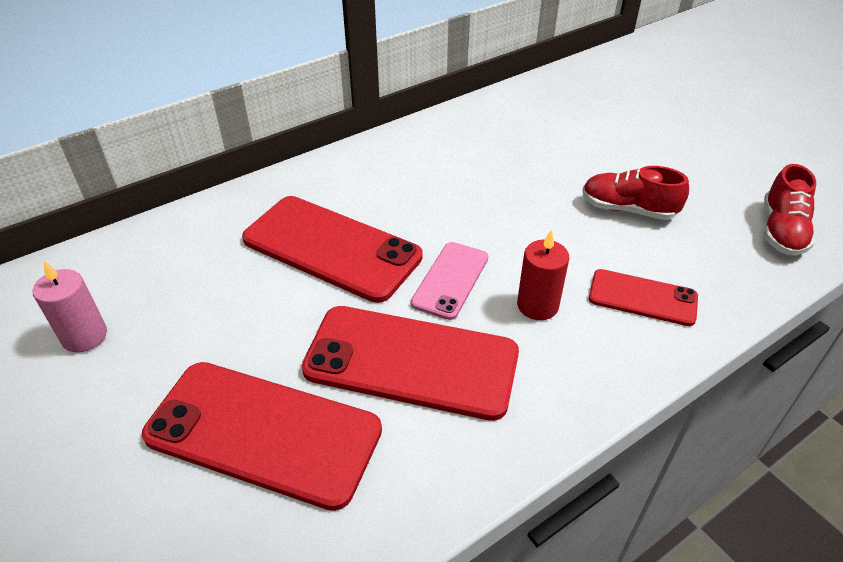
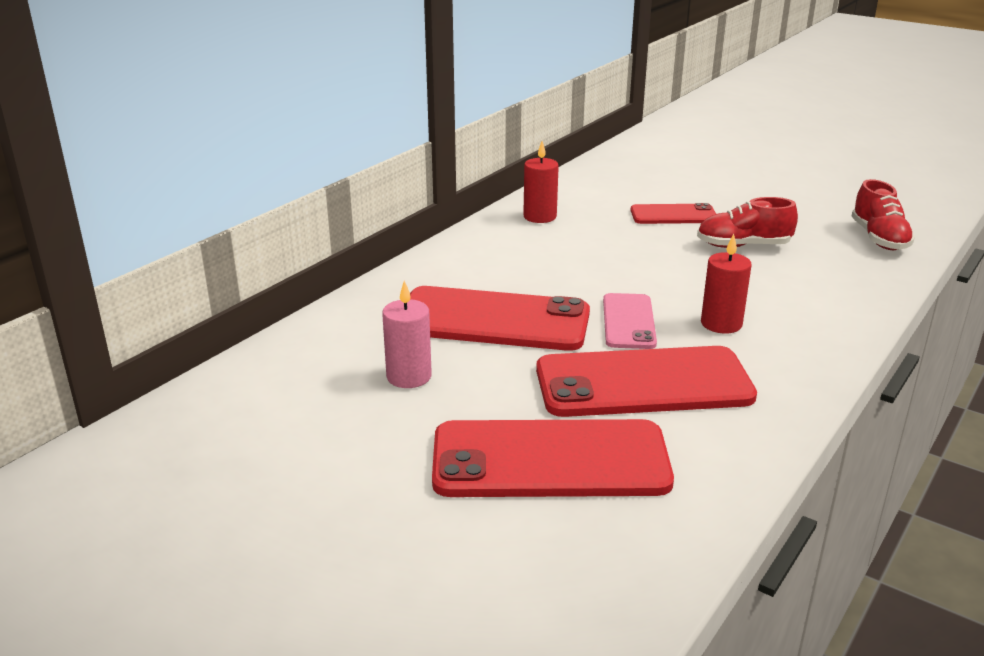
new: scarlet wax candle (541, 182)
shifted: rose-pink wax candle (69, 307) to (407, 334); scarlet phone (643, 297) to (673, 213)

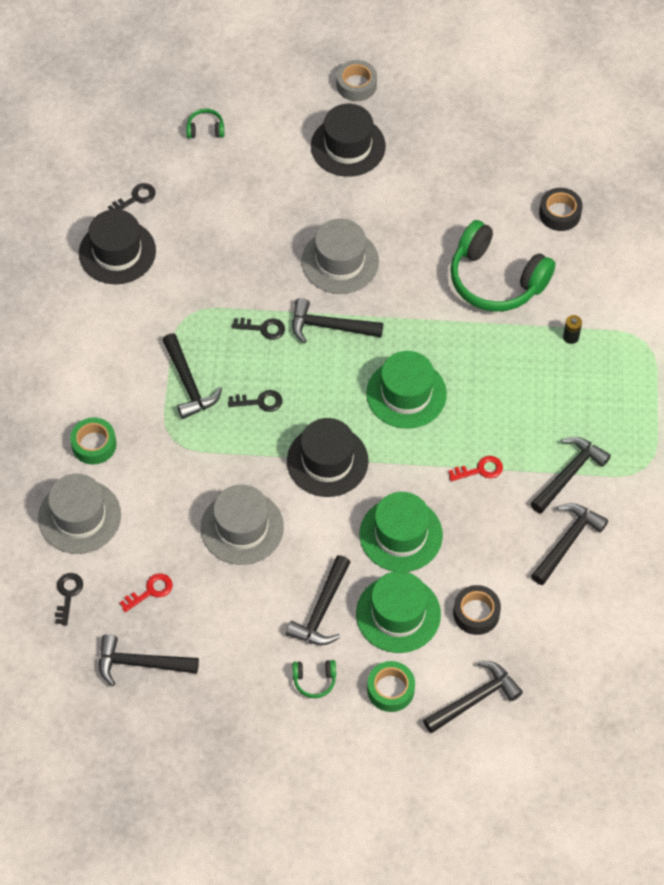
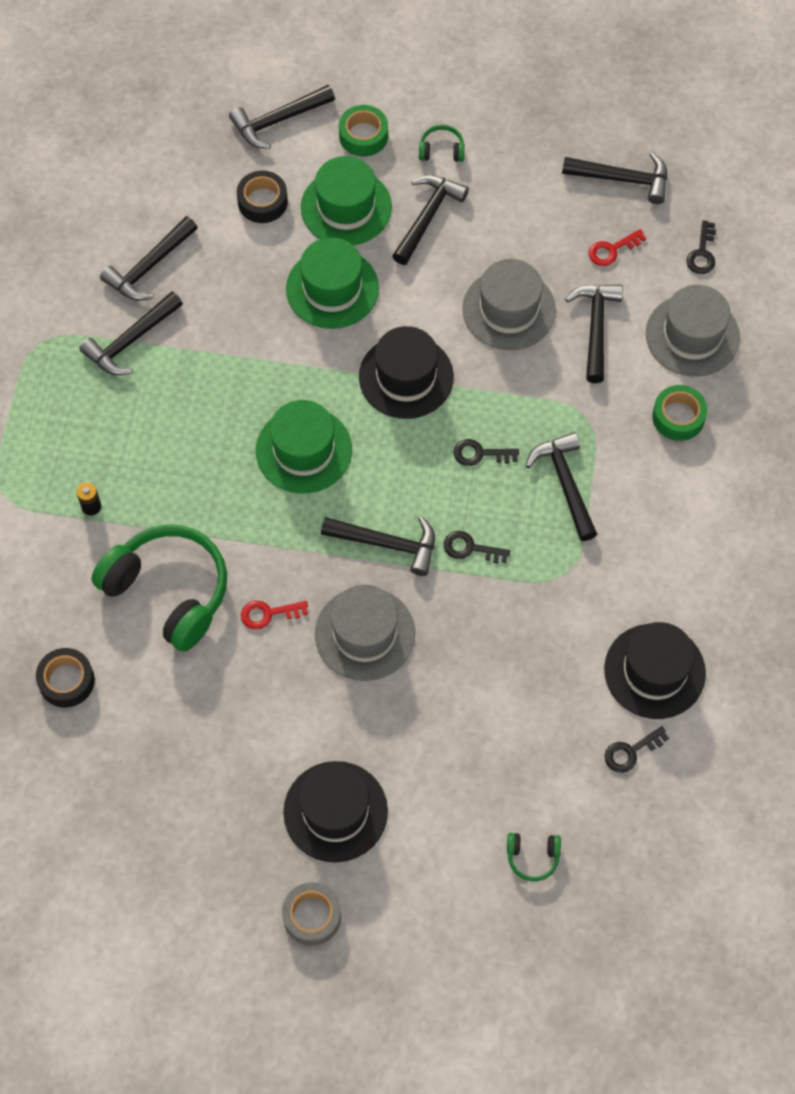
new: ebony claw hammer (594, 333)
shifted: scarlet latchkey (475, 468) to (274, 615)

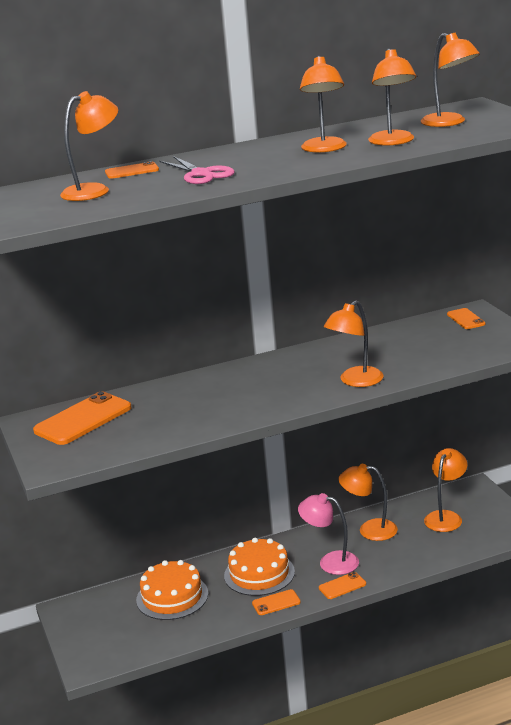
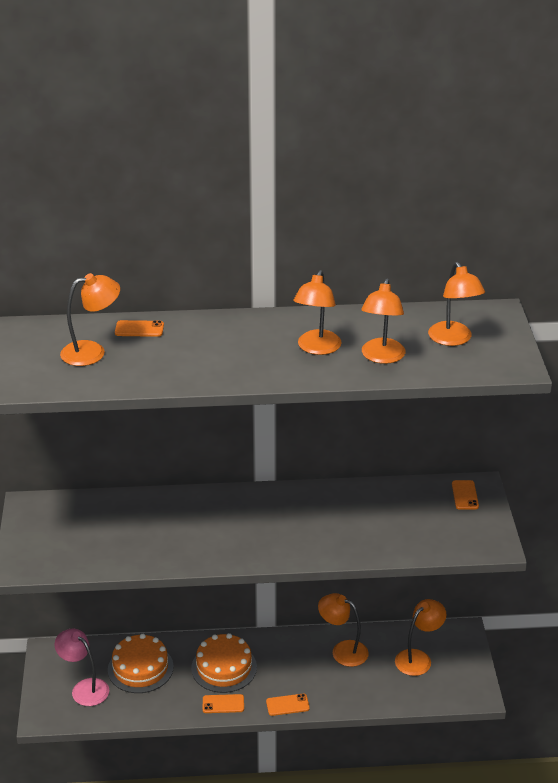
gone: bright orange phone (82, 418); rose-pink shears (197, 170); bright orange lamp (353, 344)
shifted: rose-pink lamp (328, 534) to (81, 667)

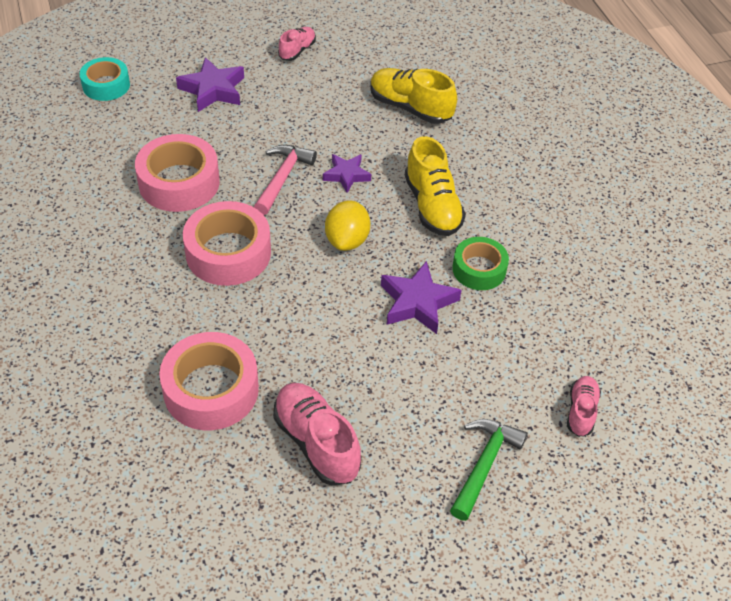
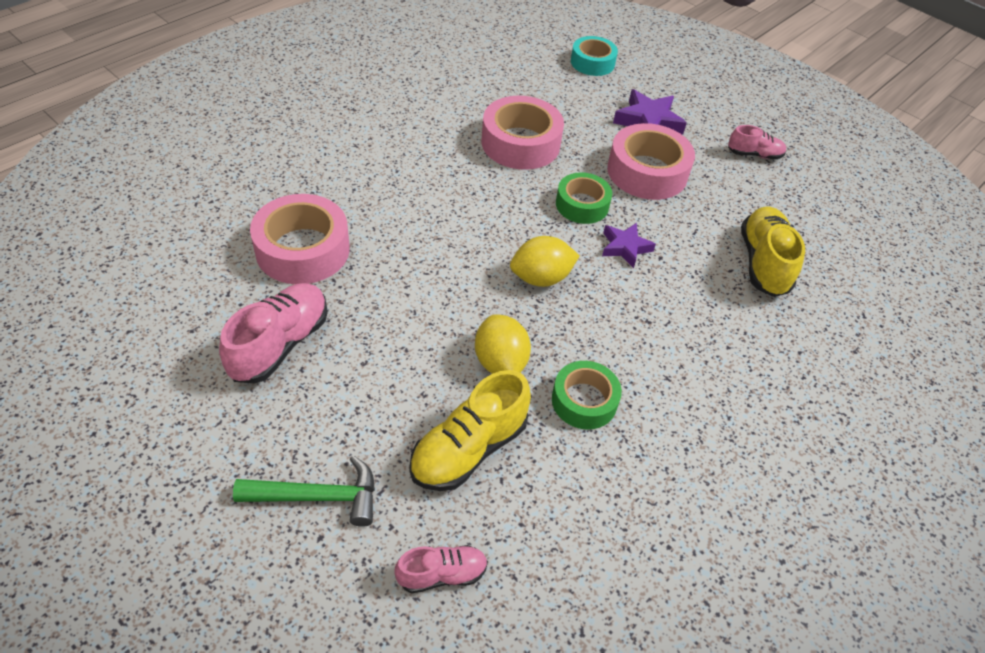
shifted: rose-pink sticky tape (227, 243) to (651, 161); bright yellow sneaker (435, 186) to (470, 430)
swapped: rose-pink claw hammer (285, 180) to emerald sticky tape (584, 198); royal purple star (421, 297) to bright yellow citrus fruit (503, 344)

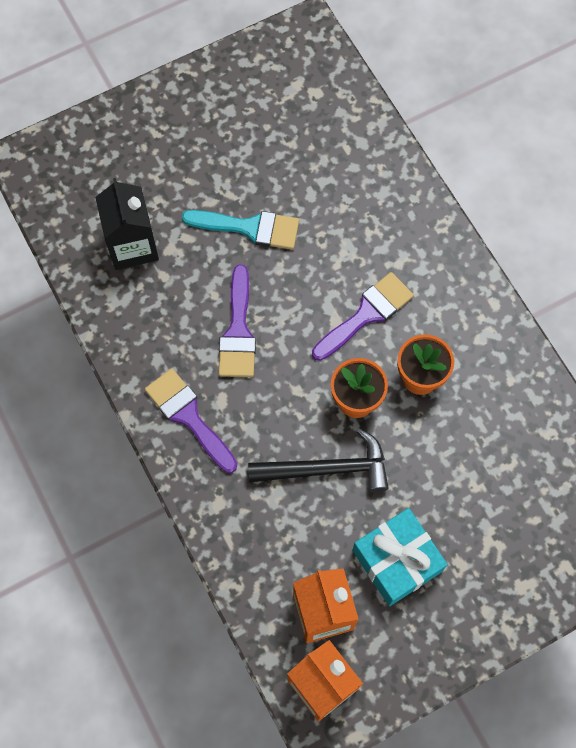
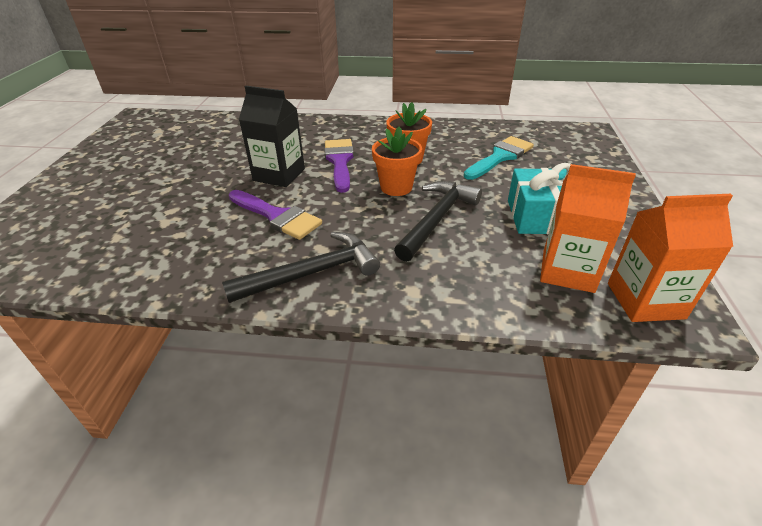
shifted: ebony milk carton (127, 224) to (272, 136); teal brush (240, 229) to (499, 158)
swapped: royal purple brush (191, 420) to ebony claw hammer (301, 267)

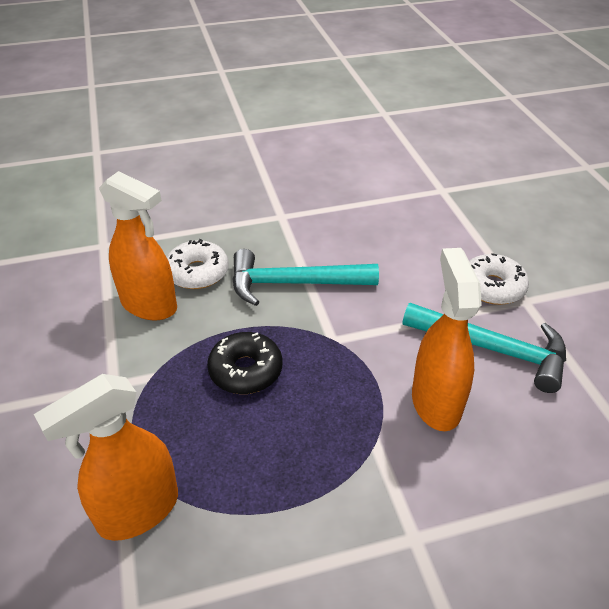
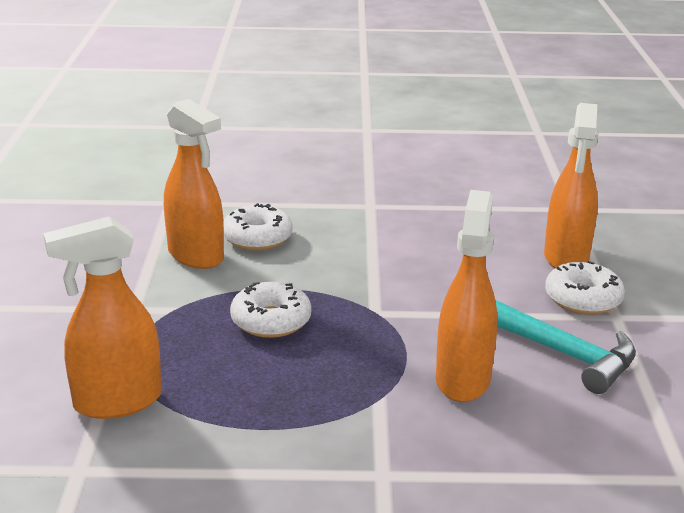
gone: teal claw hammer (305, 277)
new: bright orange spray cleaner (571, 185)
repainted: ebony donut (244, 363) to pure white donut (271, 310)

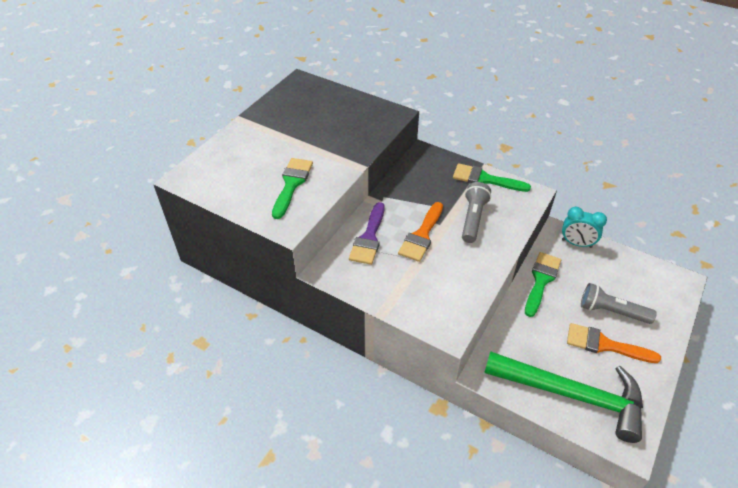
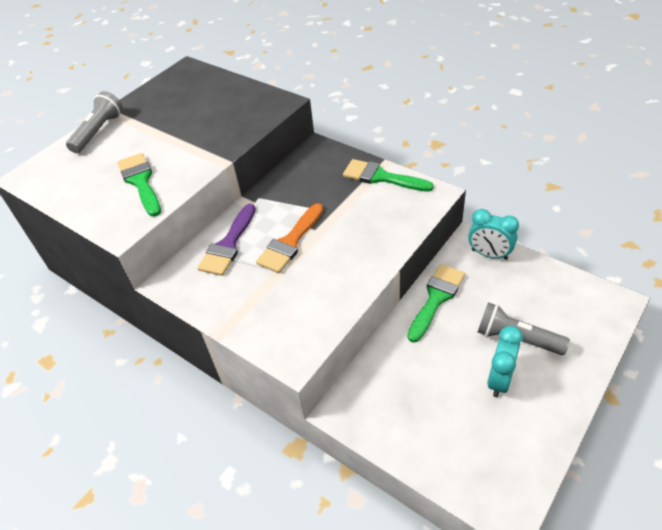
gone: emerald claw hammer (563, 397)
shifted: grey pocket torch (476, 212) to (94, 122)
swapped: bright orange brush (614, 343) to teal bedside clock (505, 361)
rotated: emerald brush (292, 188) = (139, 185) 45 degrees counterclockwise

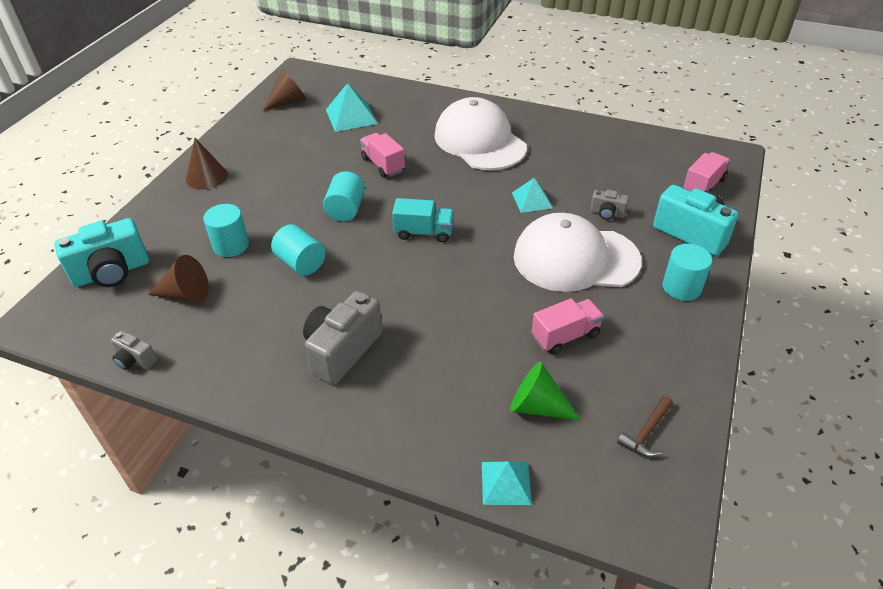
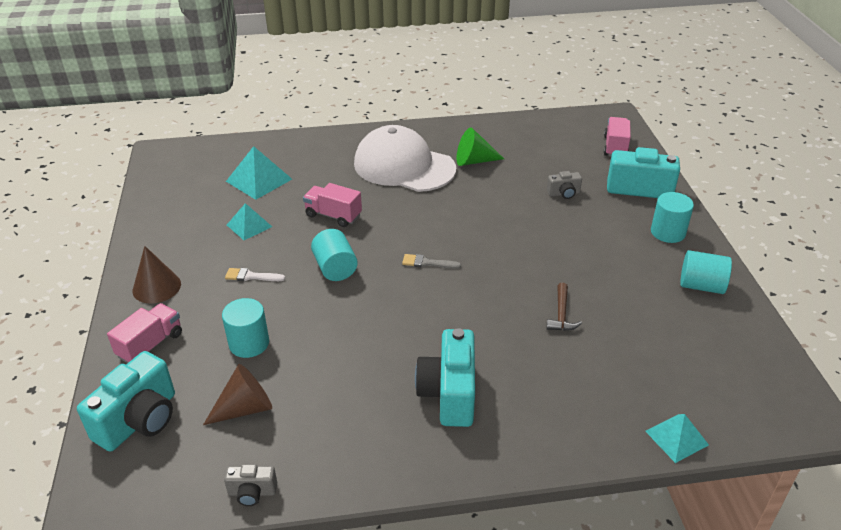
gone: brown cone (284, 90); pure white peaked cap (578, 252)
new: pure white brush (255, 274)
shifted: teal cylinder shape (298, 250) to (706, 272); emerald cone (545, 391) to (480, 147); teal solid pyramid (532, 195) to (249, 221); rose-pink toy truck (568, 326) to (144, 333); brown claw hammer (645, 426) to (564, 307)
swapped: teal toy truck (423, 220) to grey brush (431, 261)
repainted: grey photo camera (342, 338) to teal photo camera (445, 377)

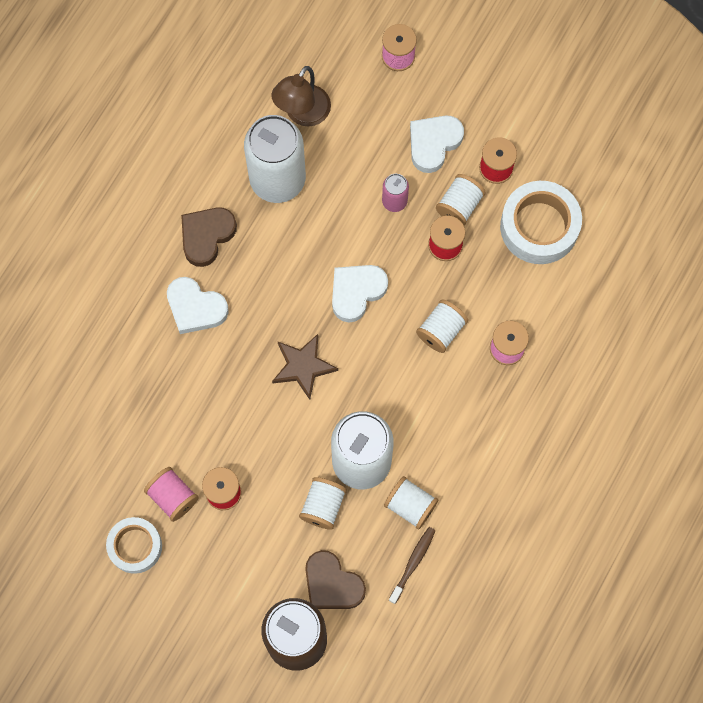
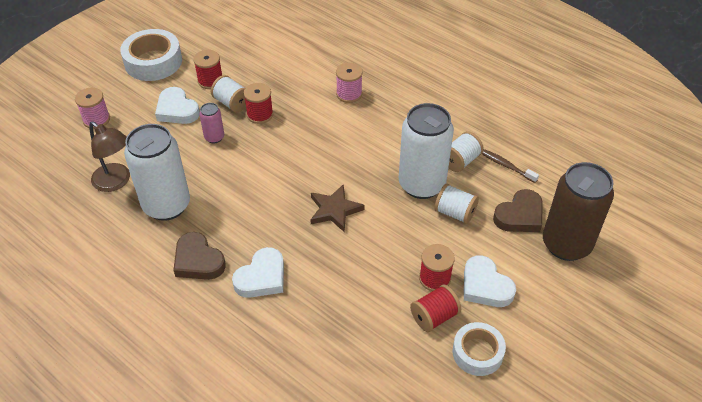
gone: pure white bobbin (442, 326)
shifted: pure white heart (360, 294) to (490, 281); pure white sticky tape (541, 222) to (151, 55)
repainted: rose-pink bobbin (171, 494) to scarlet bobbin (435, 308)

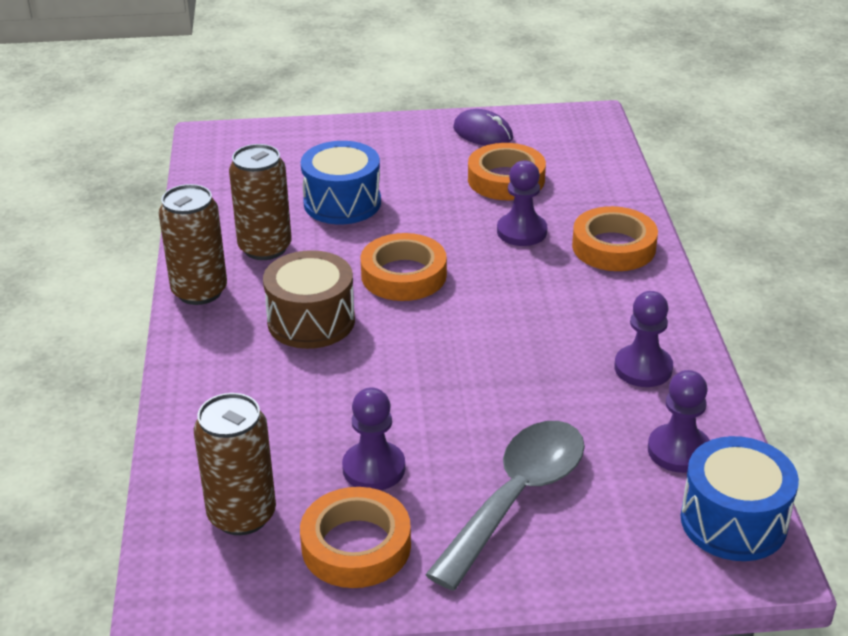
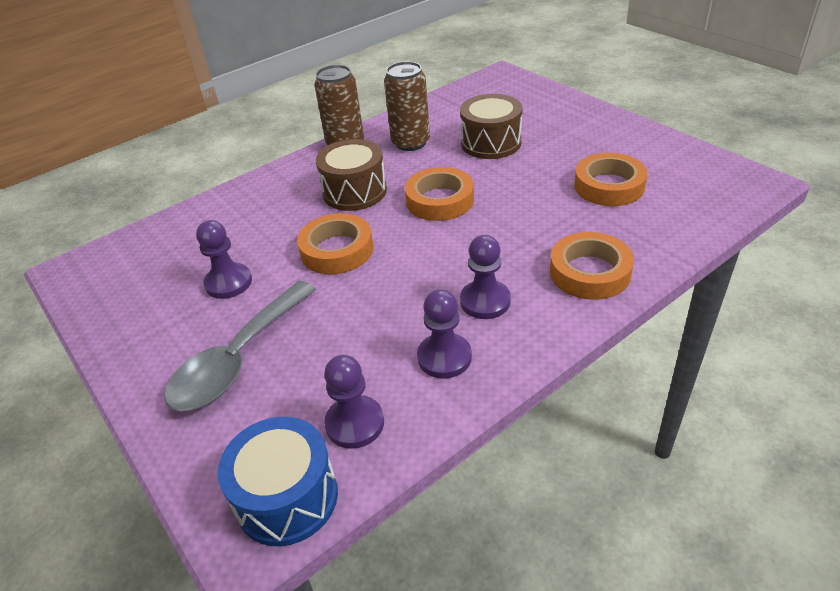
gone: brown soda can (235, 464); royal purple computer mouse (483, 127)
shifted: bright orange sticky tape (355, 537) to (335, 243); royal purple pawn (522, 203) to (485, 277)
repainted: cobalt snare drum (341, 182) to brown snare drum (491, 126)
rotated: grey tablespoon (505, 506) = (240, 346) 120 degrees clockwise

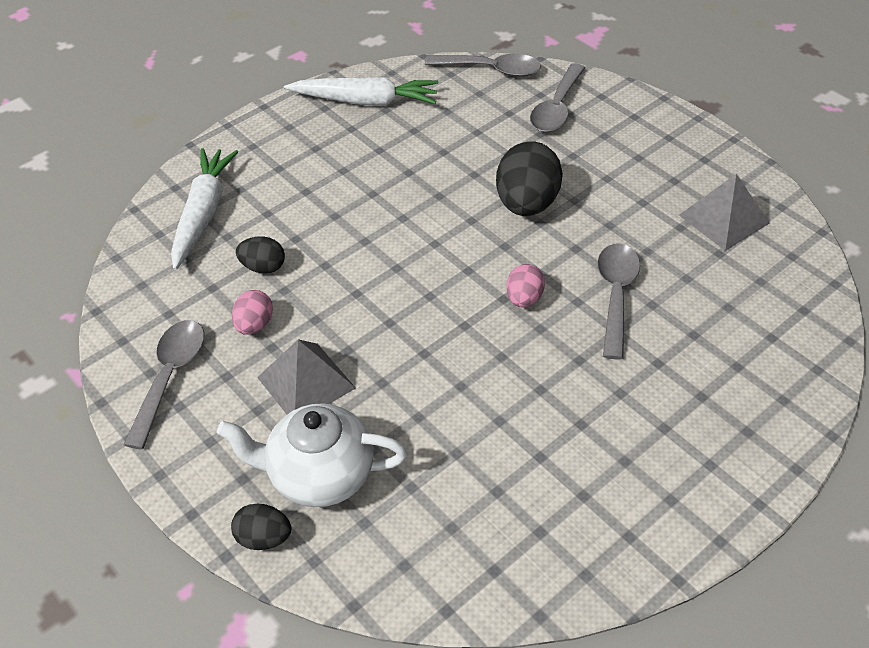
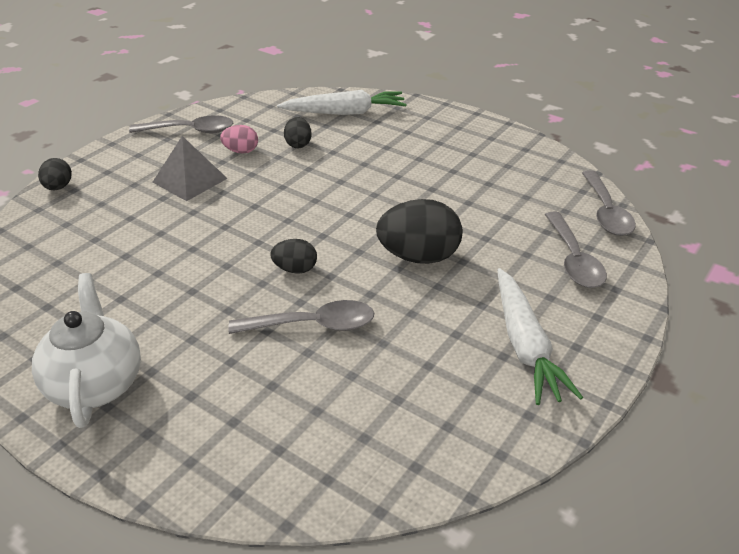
gone: grey solid pyramid (724, 212)
shifted: pure white teapot (312, 455) to (86, 350); pure white carrot (361, 91) to (540, 336)
repainted: rose-pink egg shape (525, 286) to ebony egg shape (293, 256)
rotated: grey tablespoon (557, 97) = (576, 249) 105 degrees counterclockwise

